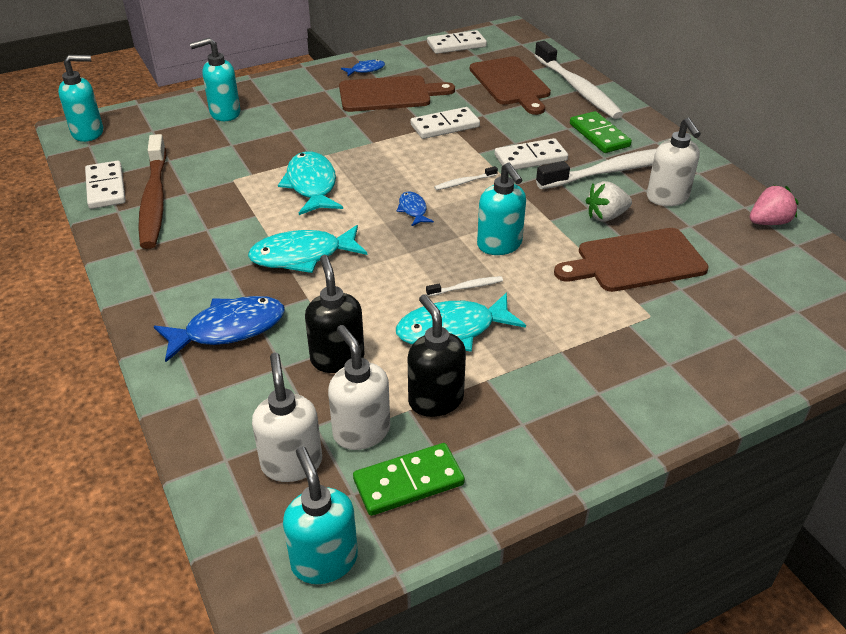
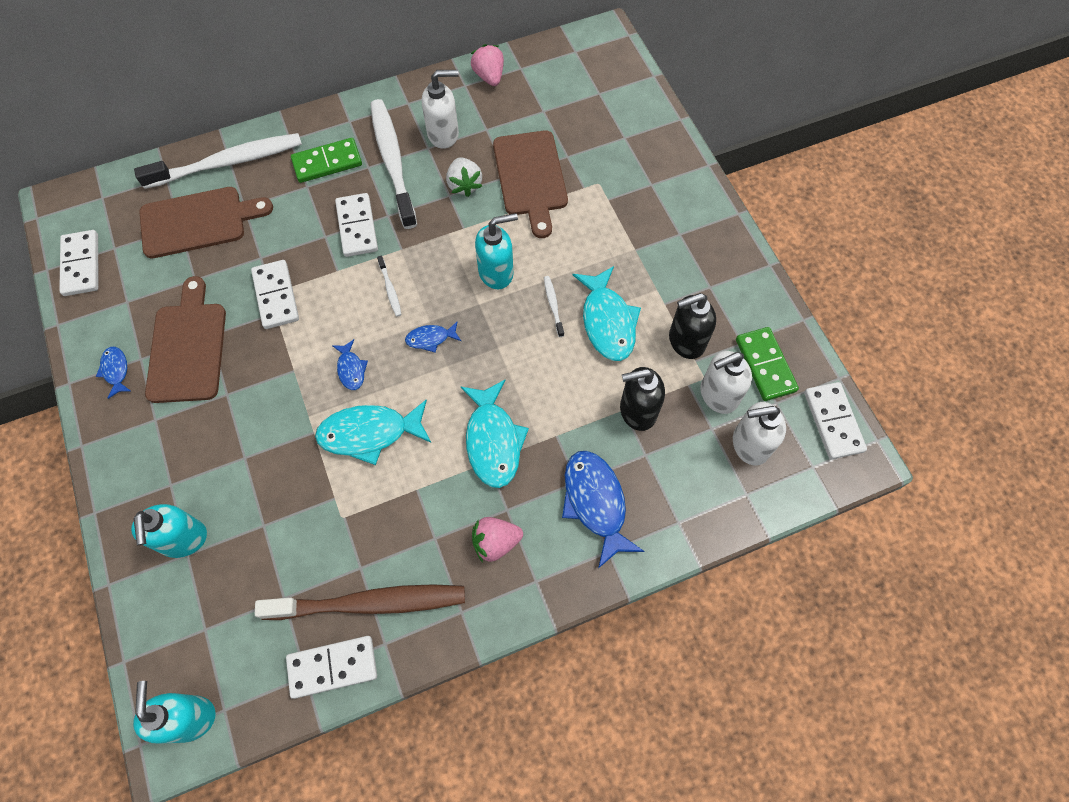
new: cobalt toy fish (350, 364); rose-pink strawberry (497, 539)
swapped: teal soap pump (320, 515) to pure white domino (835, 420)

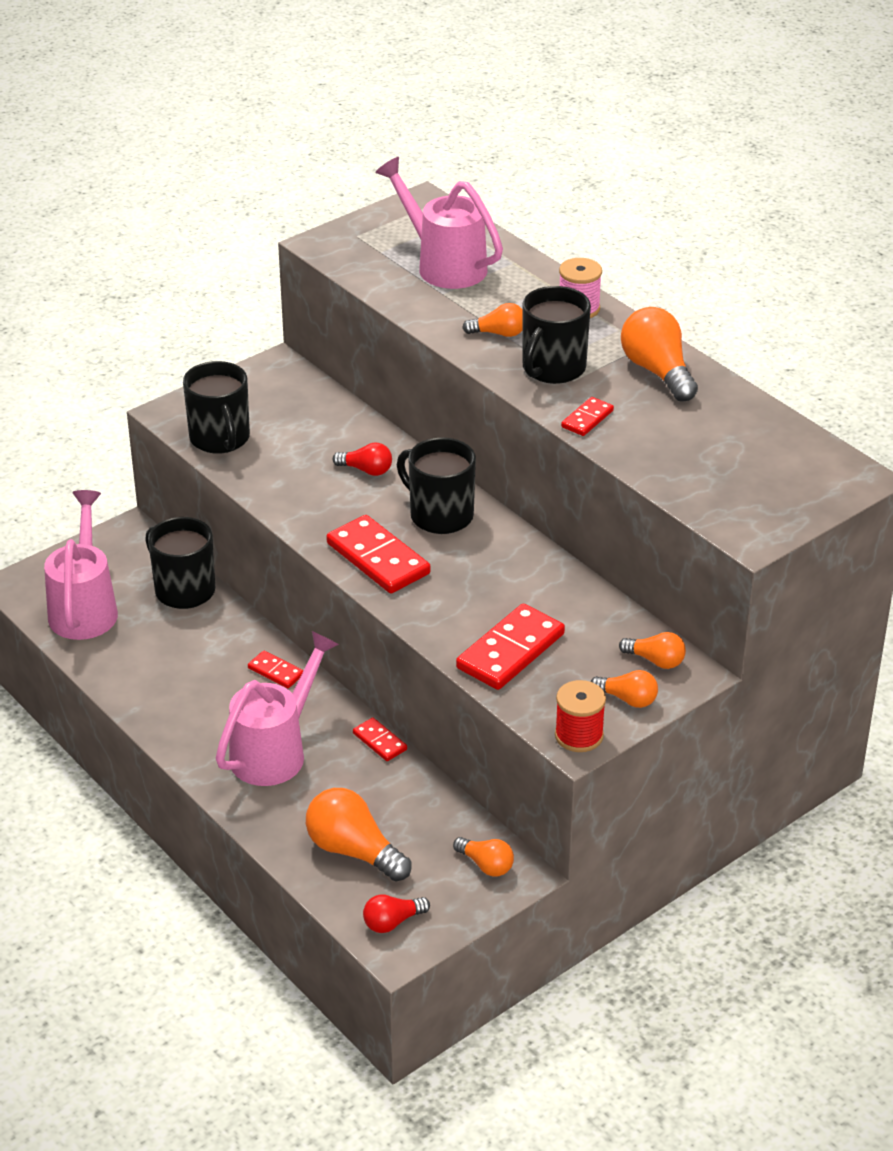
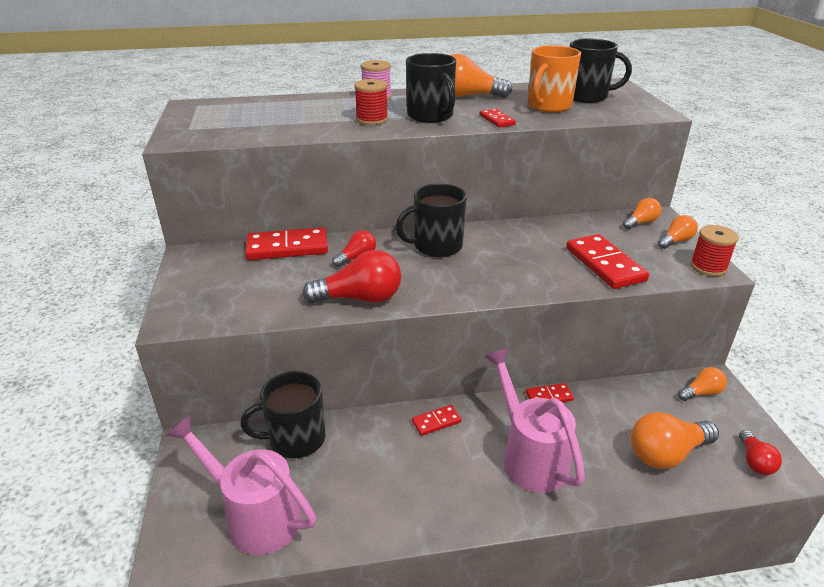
gone: rose-pink watering pot (439, 223)
new: scarlet light bulb (351, 276); bright orange tea mug (554, 78)
shifted: ebony tea mug (216, 407) to (601, 71); scarlet domino (378, 554) to (286, 243)
swapped: bright orange light bulb (492, 320) to scarlet bobbin (371, 102)

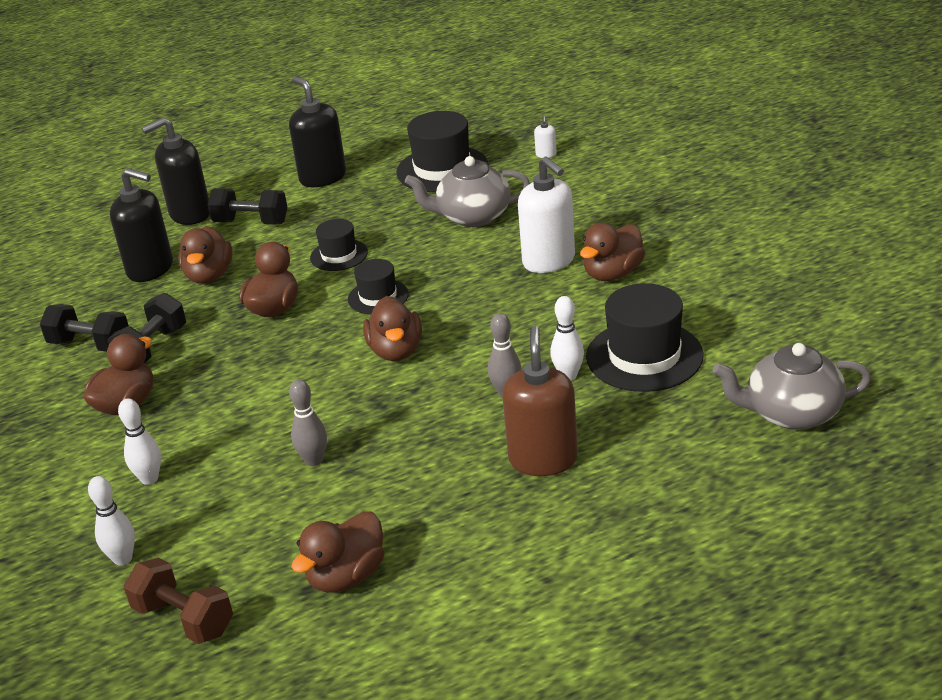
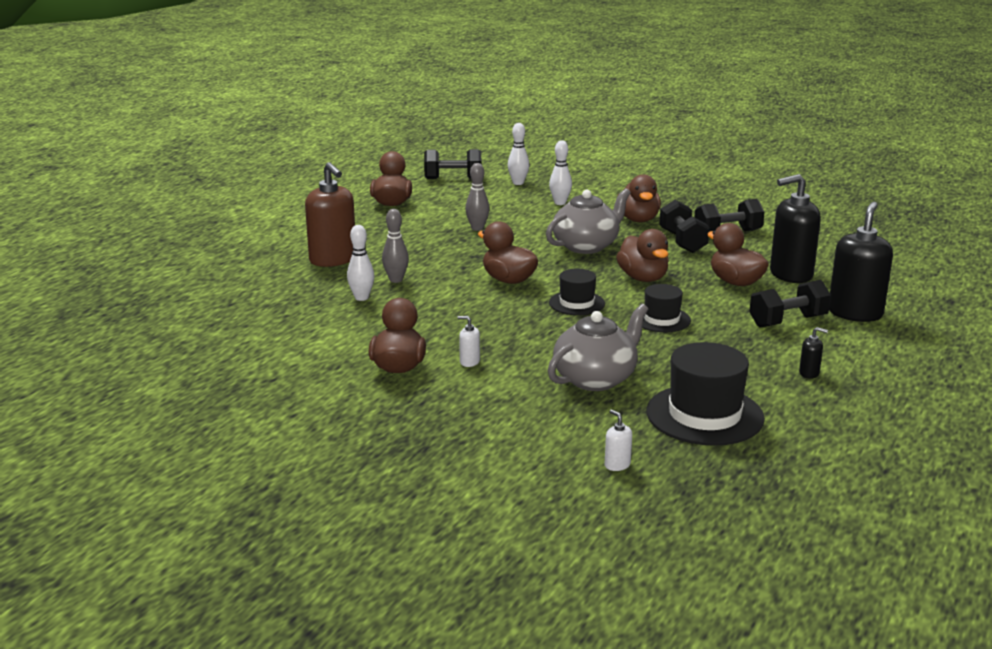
gone: ebony hat (645, 337)
shifted: grey teapot (792, 386) to (588, 221)
repainted: brown dumbbell (178, 601) to ebony dumbbell (452, 164)
scaled: ebony soap pump (317, 132) = (813, 353) x0.42; pure white soap pump (546, 214) = (468, 341) x0.42

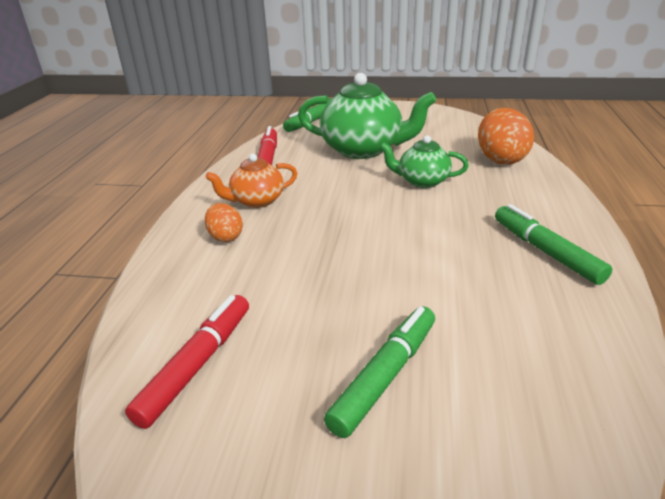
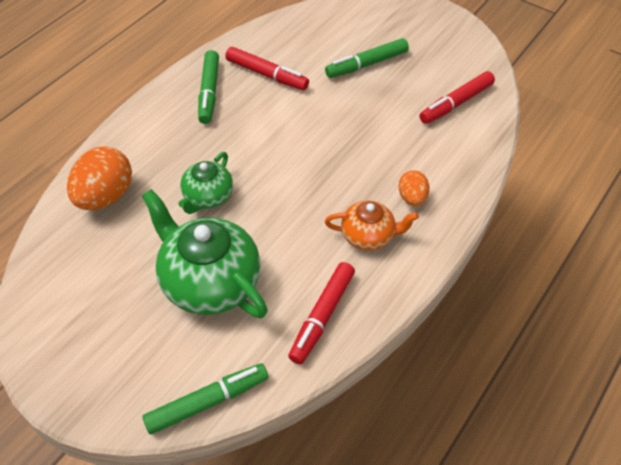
new: scarlet marker (267, 68)
rotated: emerald teapot (424, 161) = (205, 183) 75 degrees clockwise

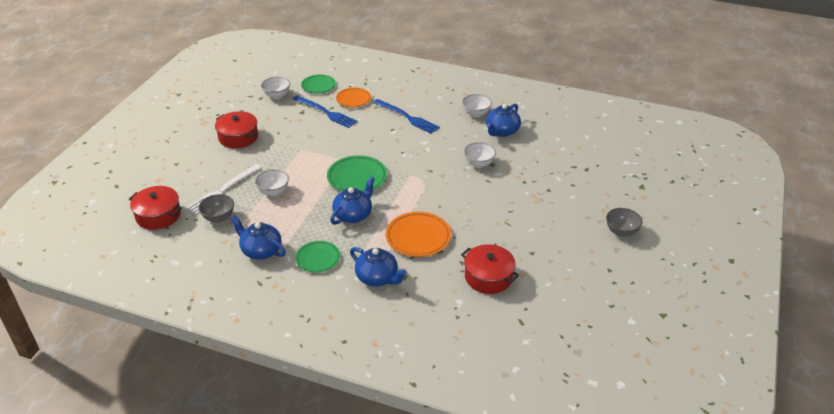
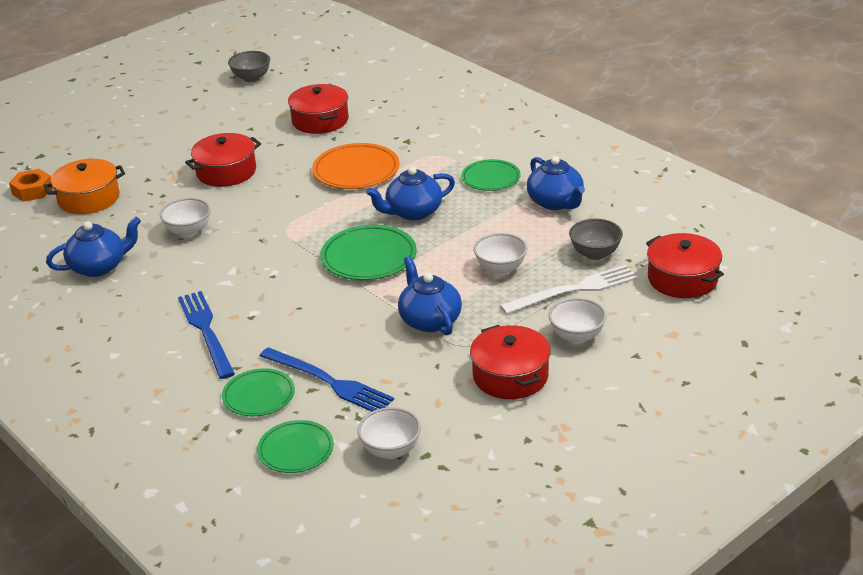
new: bright orange hexagon nut (31, 185); bright orange cooking pot (84, 186); scarlet cooking pot (223, 160)
shifted: cobalt teapot (378, 267) to (430, 295); pure white deep dish (477, 105) to (578, 321); grey deep dish (624, 222) to (249, 66)
repainted: bright orange flat dish (353, 97) to emerald flat dish (258, 392)
rotated: cobalt dinner fork (325, 111) = (327, 379) 150 degrees clockwise

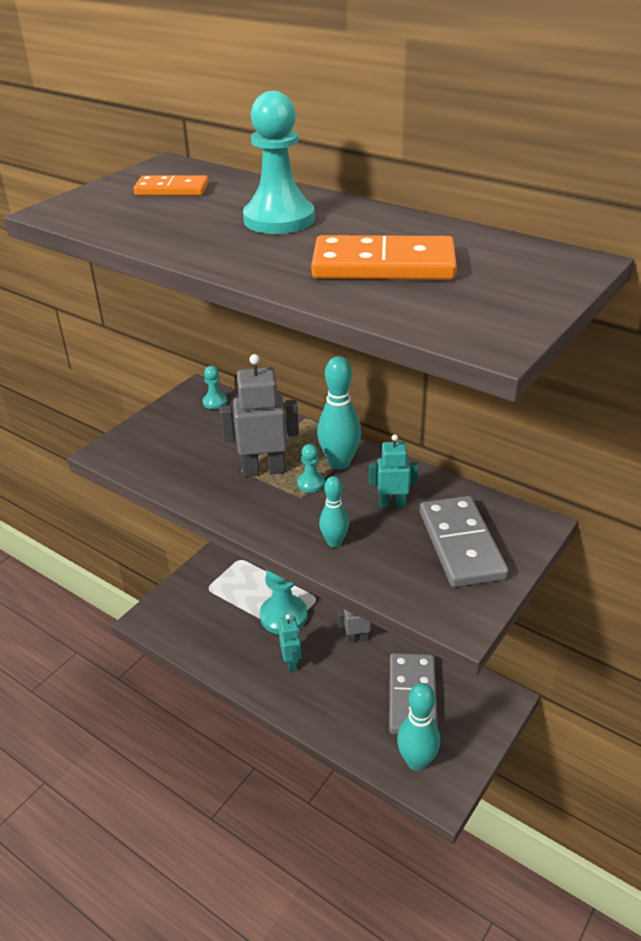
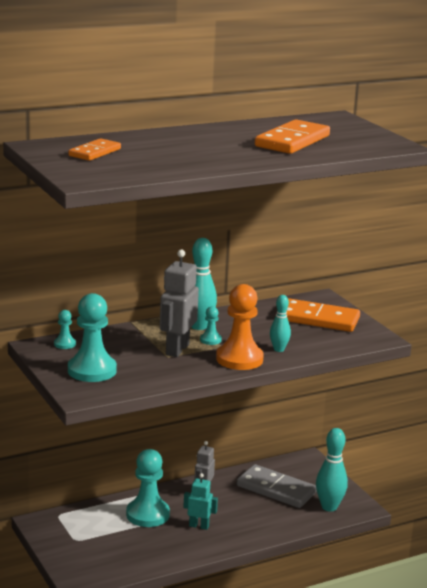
gone: teal robot figure (393, 471)
new: bright orange pawn (240, 327)
shifted: teal pawn (279, 162) to (92, 337)
repainted: grey domino (464, 541) to bright orange domino (323, 315)

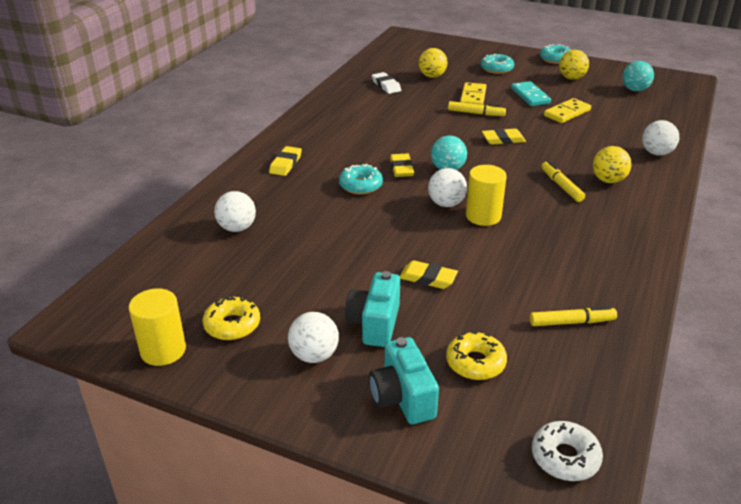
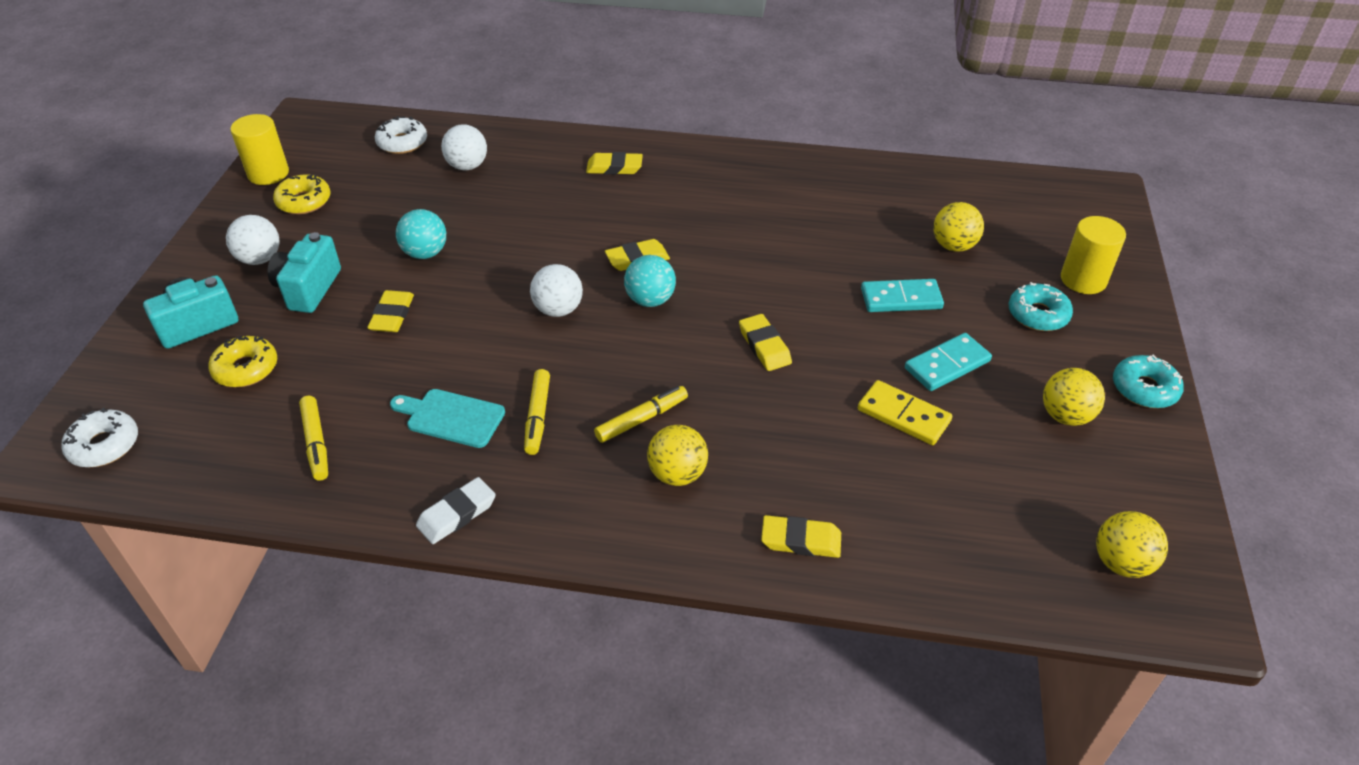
gone: teal donut (361, 179)
new: pure white donut (401, 135); teal bread board (447, 418); bright yellow ball (1132, 544)
shifted: pure white pencil eraser (386, 83) to (456, 510); bright yellow marker (477, 108) to (537, 412); bright yellow cylinder shape (486, 195) to (1093, 255); teal ball (638, 76) to (421, 234)
swapped: pure white ball (660, 138) to bright yellow pencil eraser (801, 536)
repainted: bright yellow domino (473, 93) to teal domino (902, 295)
rotated: teal photo camera (372, 309) = (304, 272) 75 degrees counterclockwise

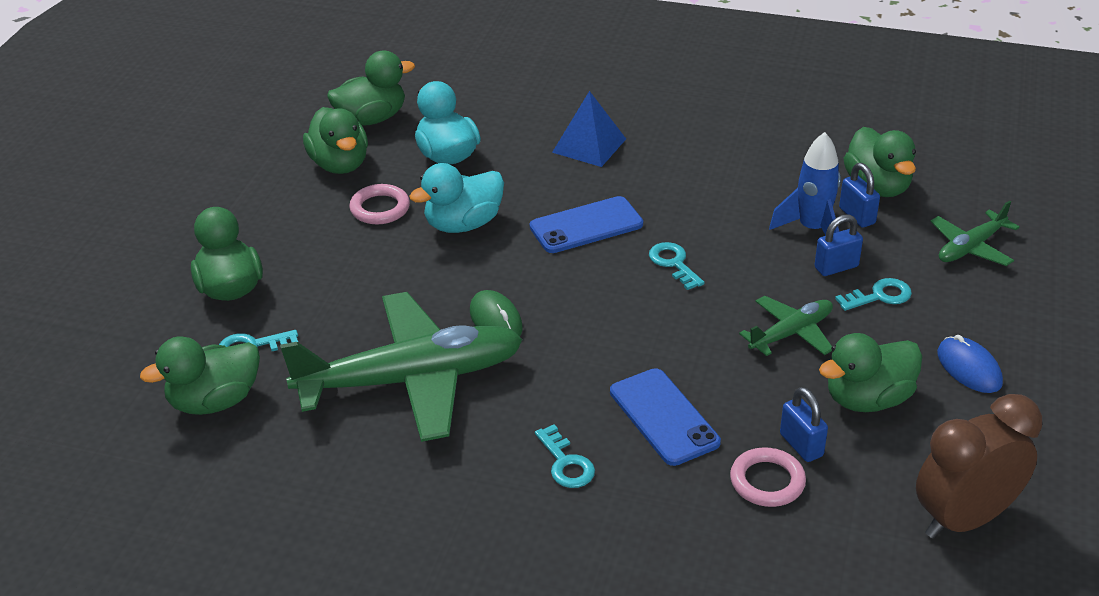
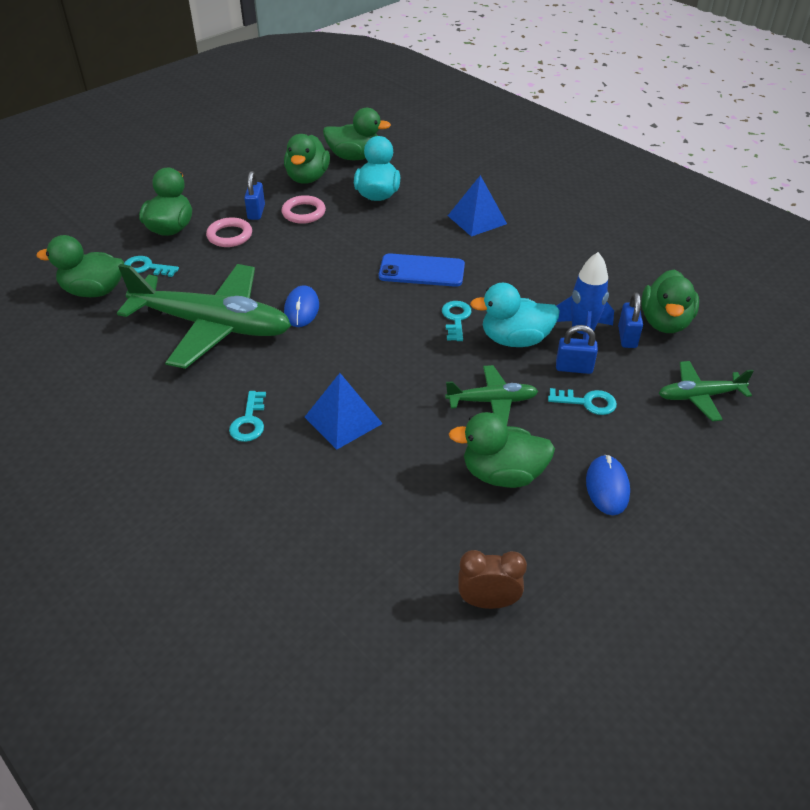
shifted: teal toy duck (456, 198) to (515, 315); rose-pink torus (768, 477) to (229, 232); cobalt padlock (804, 424) to (254, 195)
swapped: cobalt phone (665, 417) to cobalt solid pyramid (344, 411)
repainted: emerald computer mouse (496, 313) to cobalt computer mouse (301, 306)
scaled: brown bedside clock (979, 466) = (492, 579) x0.58

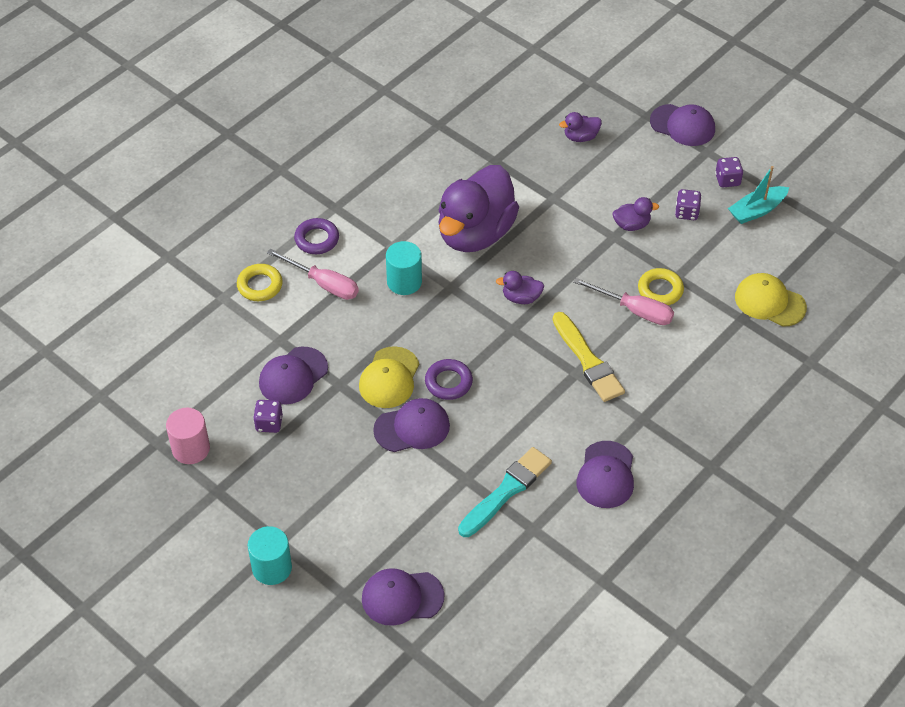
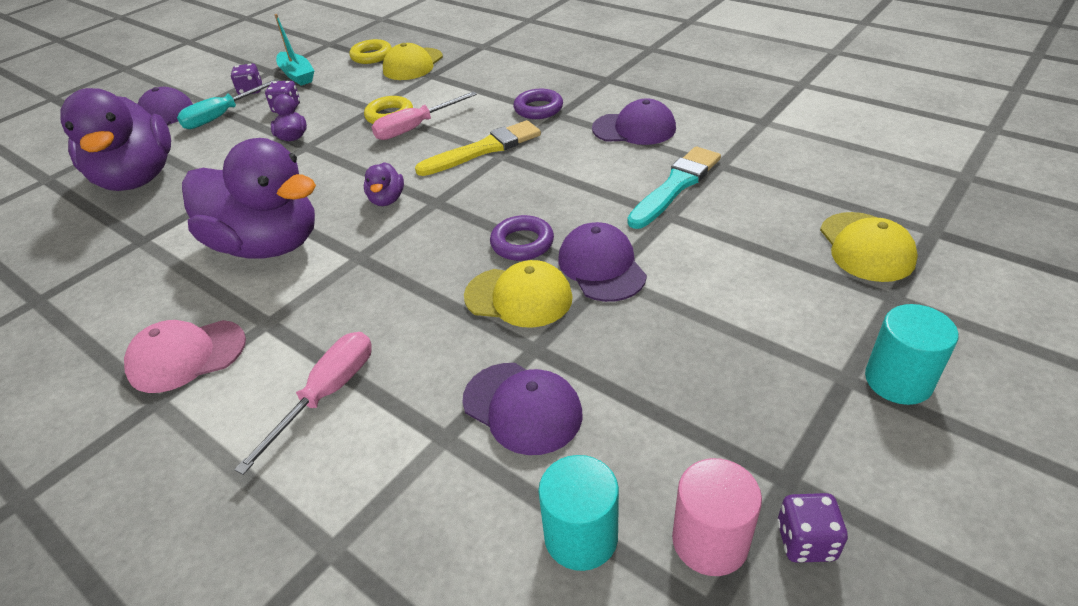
new: rose-pink peaked cap (185, 356); teal hand screwdriver (228, 104)
shifted: bright yellow torus (260, 282) to (370, 51); royal purple dice (268, 416) to (812, 528); royal purple torus (316, 236) to (538, 104); teal cylinder shape (404, 268) to (578, 513)
repainted: royal purple peaked cap (403, 597) to bright yellow peaked cap (869, 247)
rotated: teal brush (505, 492) = (674, 187) 90 degrees clockwise; rose-pink hand screwdriver (623, 301) = (424, 115) 150 degrees counterclockwise
scaled: royal purple toy duck (580, 127) = (115, 139) x2.48

